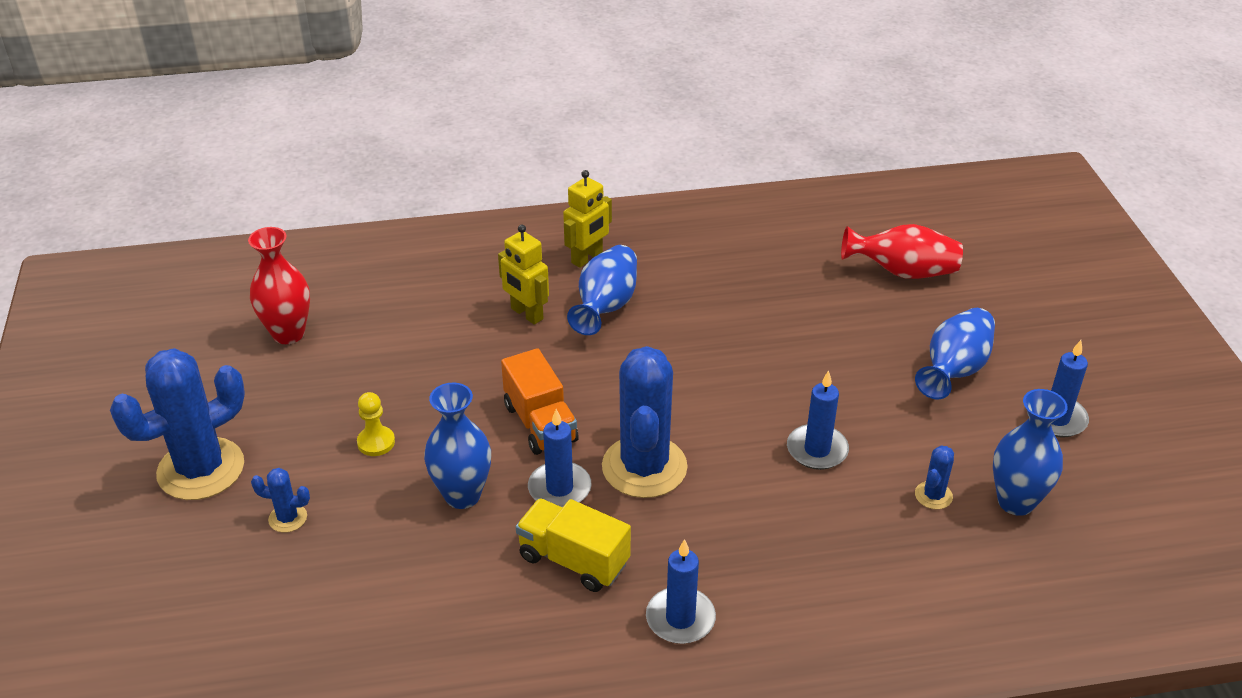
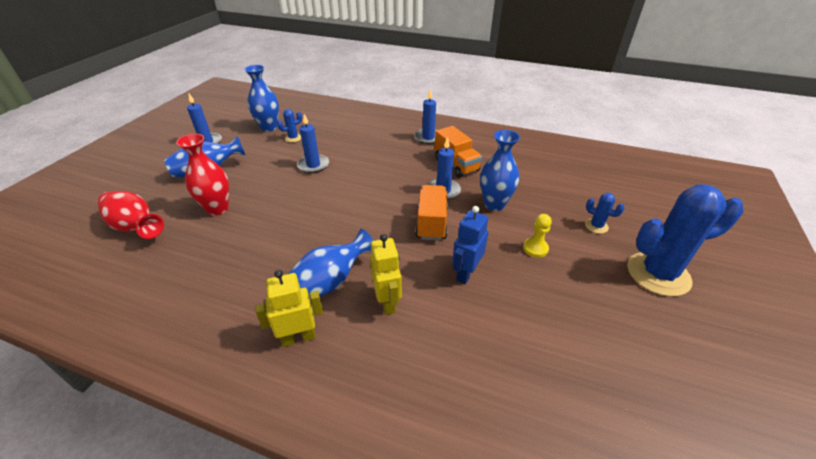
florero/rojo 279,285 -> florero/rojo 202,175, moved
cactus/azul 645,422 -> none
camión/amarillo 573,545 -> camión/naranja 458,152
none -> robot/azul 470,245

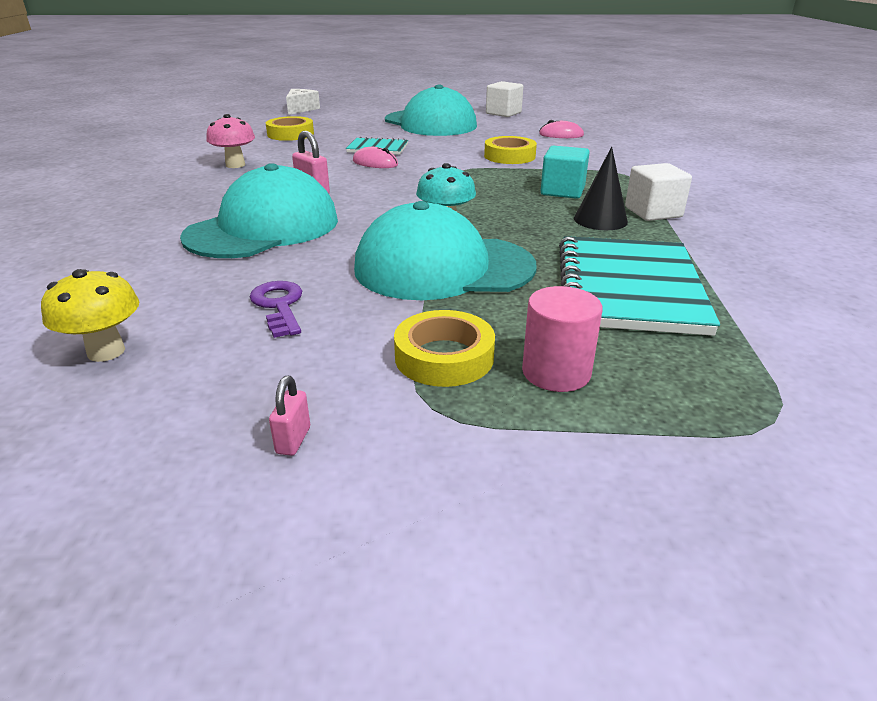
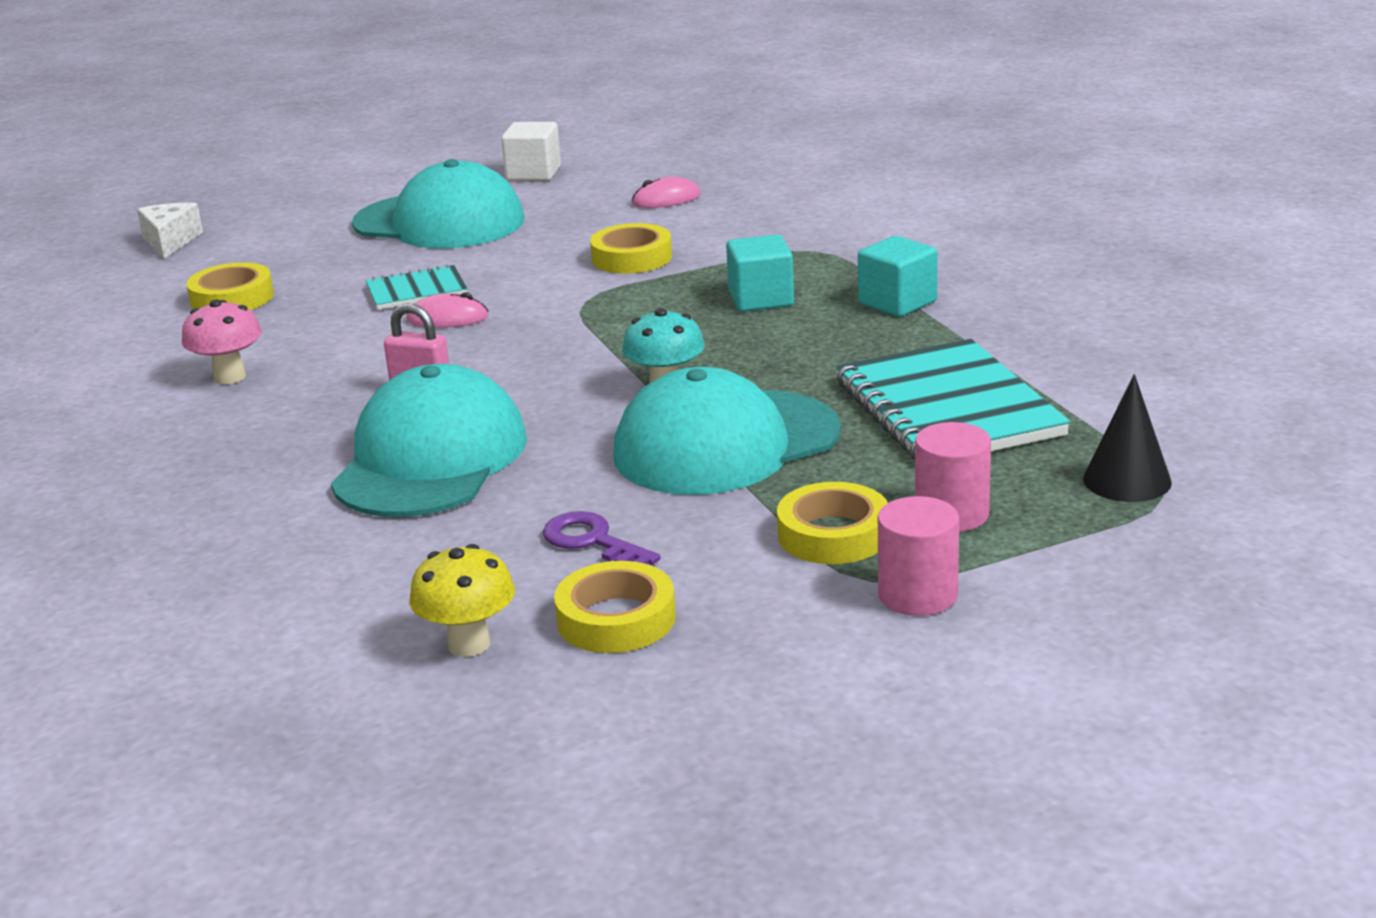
cono/negro 601,188 -> cono/negro 1127,438, moved
cubo/blanco 658,192 -> cubo/turquesa 898,276
candado/rosa 289,416 -> none
none -> cilindro/rosa 918,556
none -> cinta adhesiva/amarillo 615,607

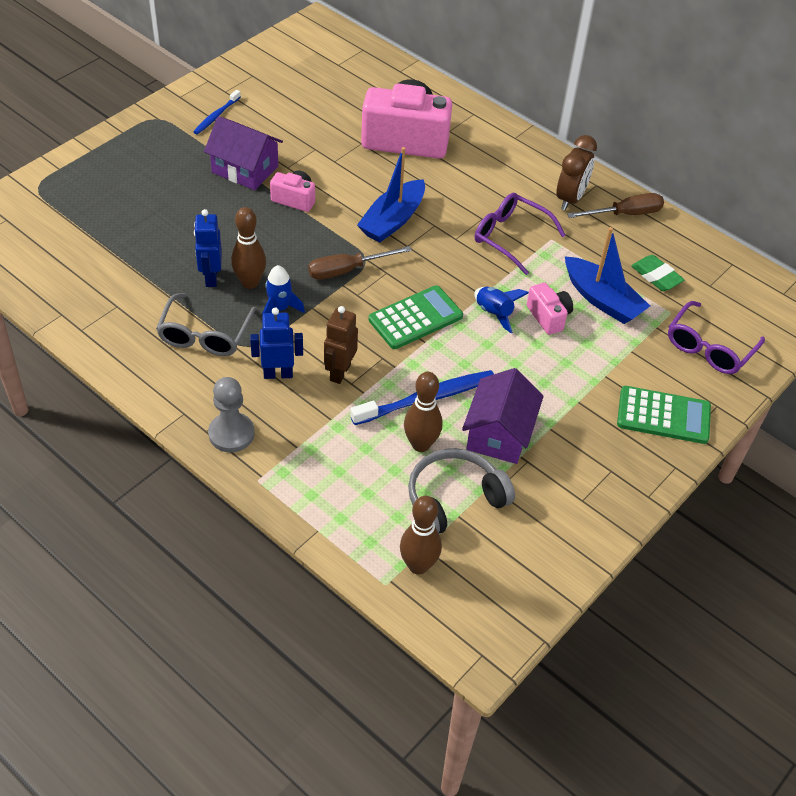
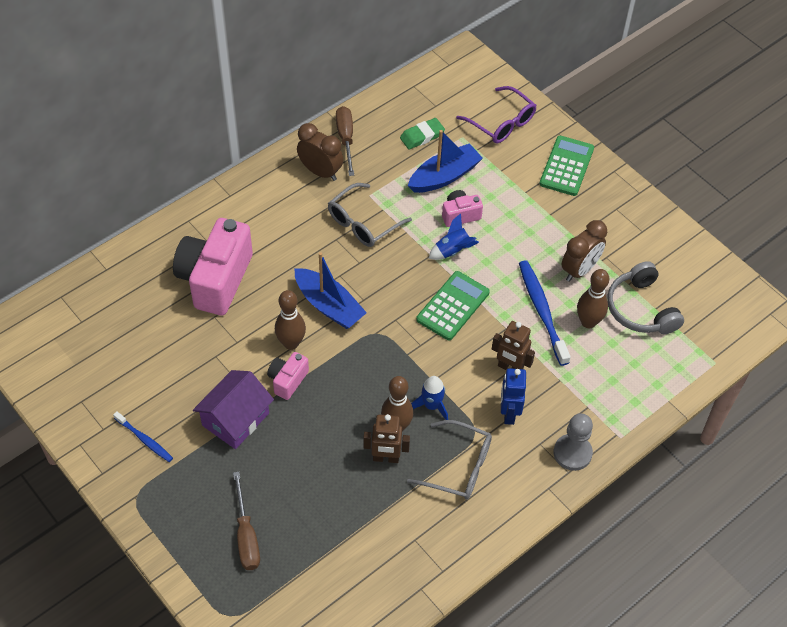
gafas/morado 520,234 -> gafas/gris 370,215
robot/azul 208,248 -> robot/marrón 386,438
destornillador/marrón 360,263 -> destornillador/marrón 246,521, moved
calculadora/verde 415,317 -> calculadora/verde 453,306, 60 degrees clockwise
casa/morado 503,416 -> despertador/marrón 584,251
bolo/marrón 421,535 -> bolo/marrón 290,320, moved

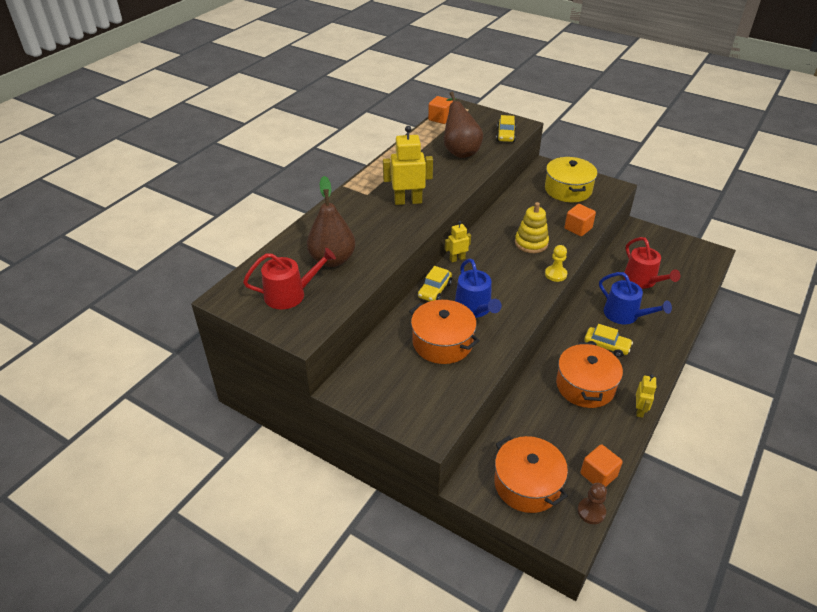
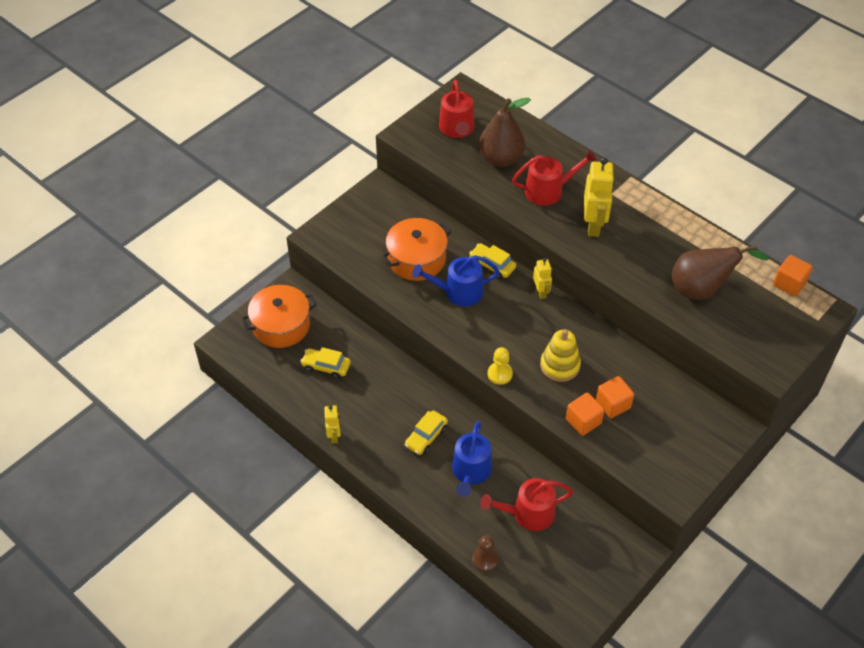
coche/amarillo 506,128 -> coche/amarillo 325,363, moved
olla/amarillo 571,179 -> none
regadera/azul 635,298 -> regadera/azul 472,459, 45 degrees counterclockwise
olla/naranja 589,375 -> none
robot/amarillo 646,396 -> robot/amarillo 332,424, 120 degrees counterclockwise
cubo/naranja 601,465 -> cubo/naranja 615,397, moved
peón/marrón 592,503 -> peón/marrón 485,553, moved
none -> regadera/rojo 554,177

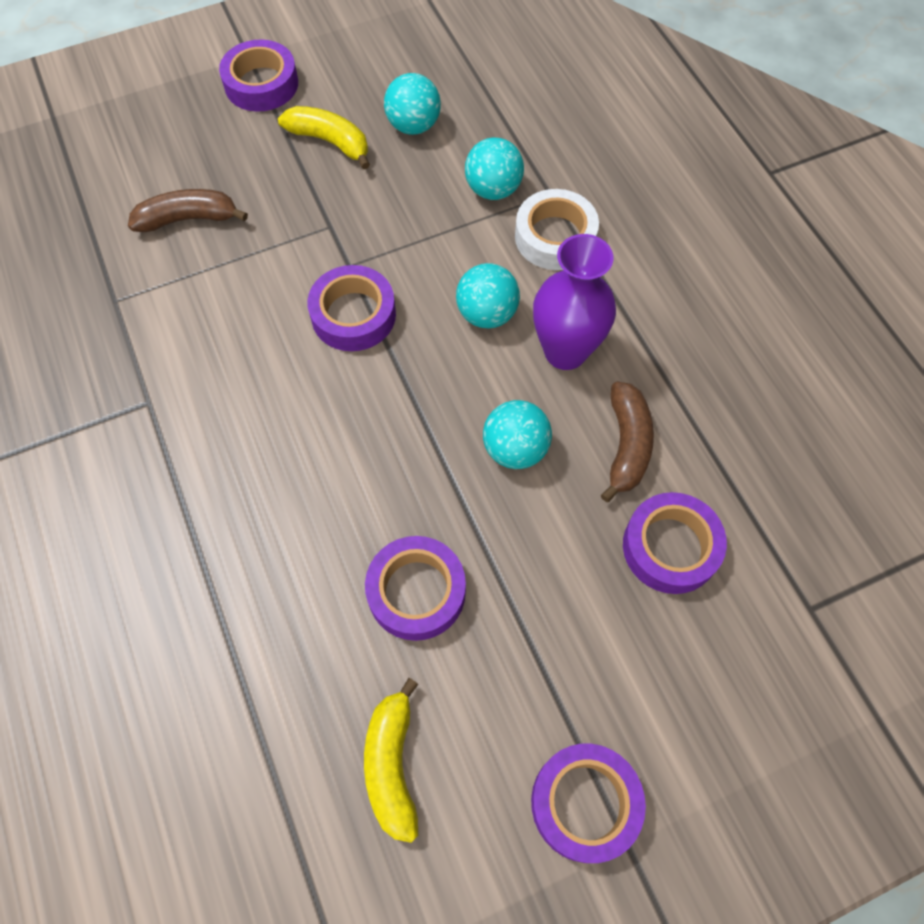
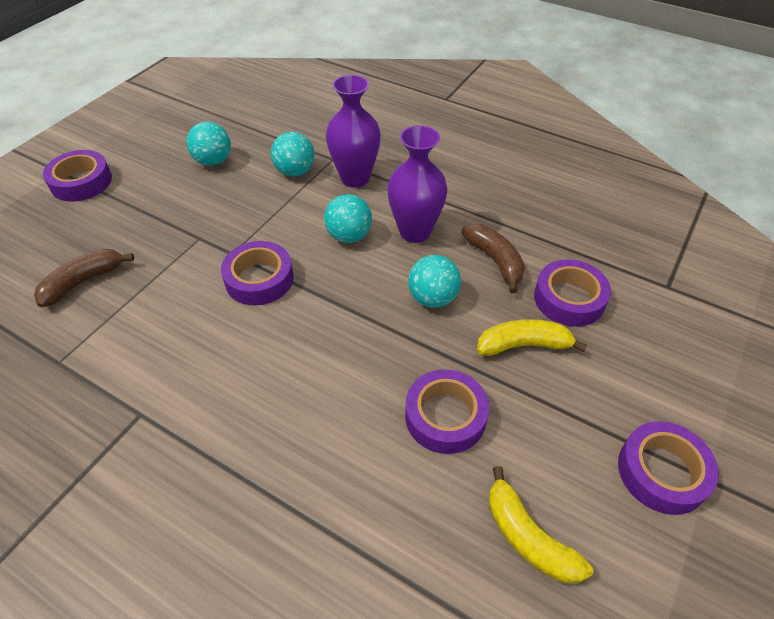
plátano/amarillo 324,137 -> plátano/amarillo 532,337, moved
cinta adhesiva/blanco 557,229 -> florero/morado 353,131

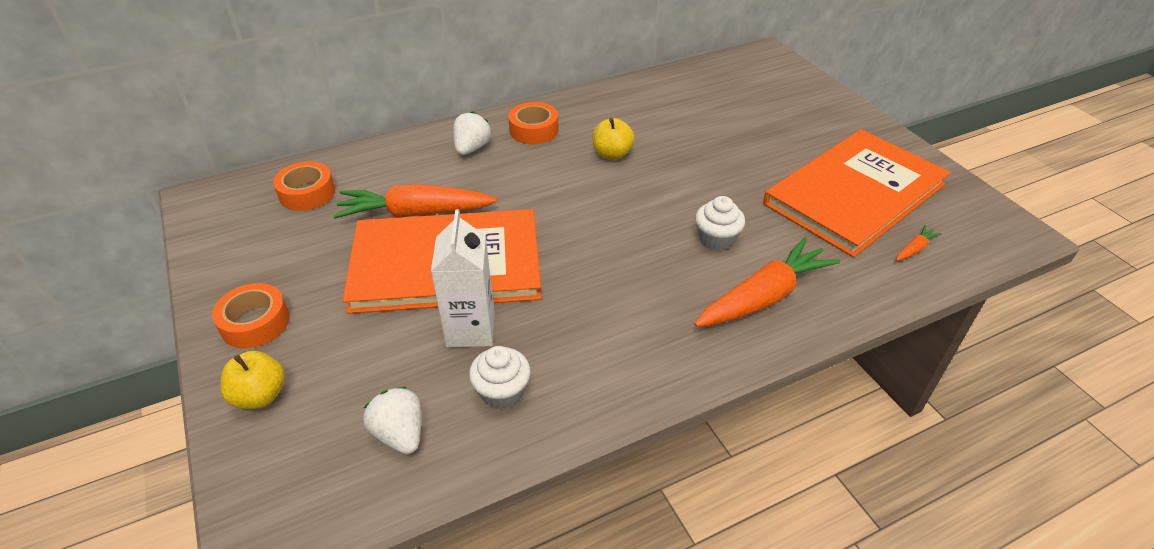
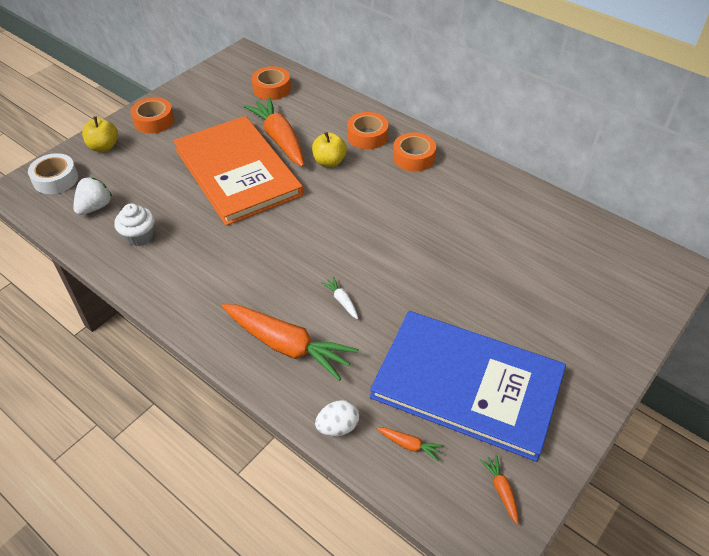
fresa/blanco 472,133 -> cinta adhesiva/naranja 367,130
manzana/amarillo 614,139 -> manzana/amarillo 329,149, moved
libro/naranja 857,193 -> libro/azul 468,386
magdalena/blanco 720,223 -> zanahoria/blanco 339,297
cartón de leche/blanco 463,278 -> none
none -> cinta adhesiva/blanco 53,173
none -> huevo/blanco 337,418
none -> zanahoria/naranja 499,489

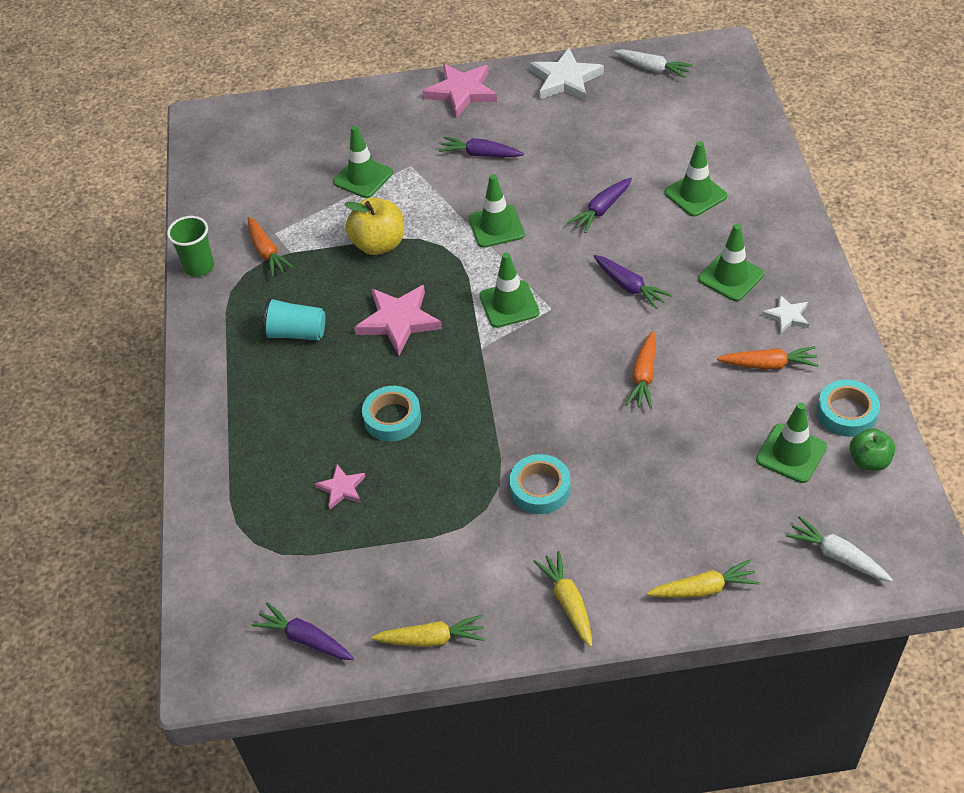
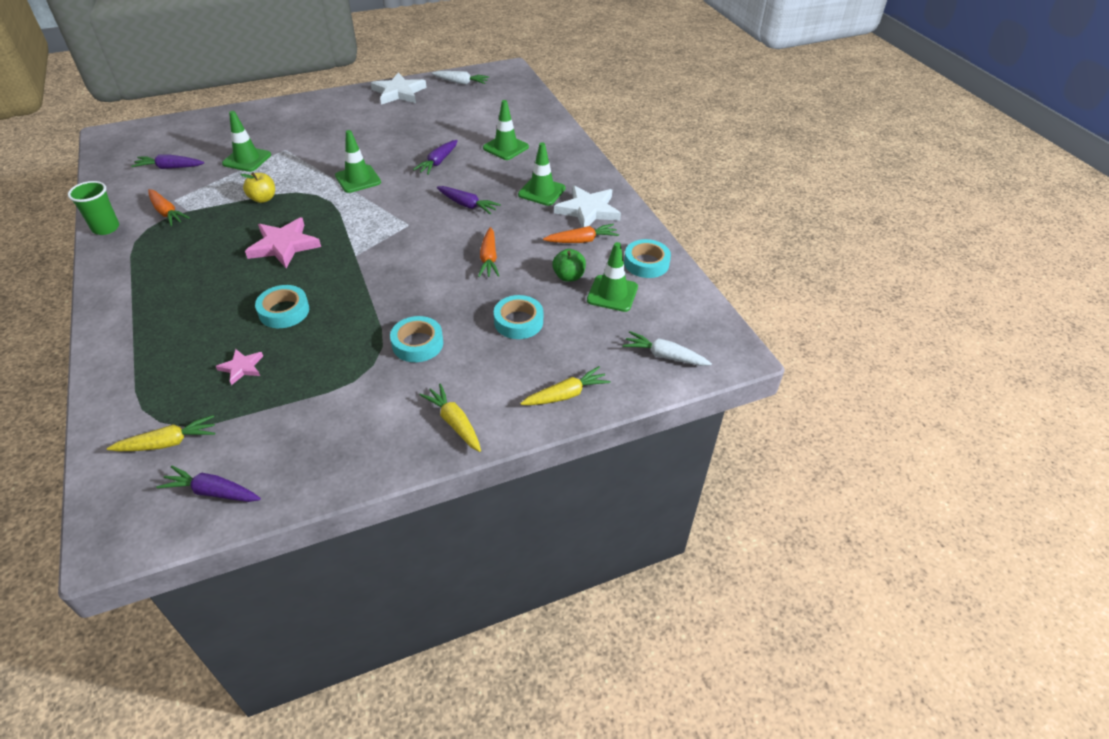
estrella/rosa 459,90 -> none
zanahoria/morado 481,146 -> zanahoria/morado 167,161, moved
manzana/amarillo 374,226 -> manzana/amarillo 257,187, x0.64
cono de tráfico/verde 509,290 -> none
estrella/blanco 785,314 -> estrella/blanco 587,206, x1.86
vaso/turquesa 294,319 -> none
manzana/verde 872,449 -> manzana/verde 569,265, moved
zanahoria/amarillo 428,631 -> zanahoria/amarillo 161,433, moved
none -> cinta adhesiva/turquesa 518,317

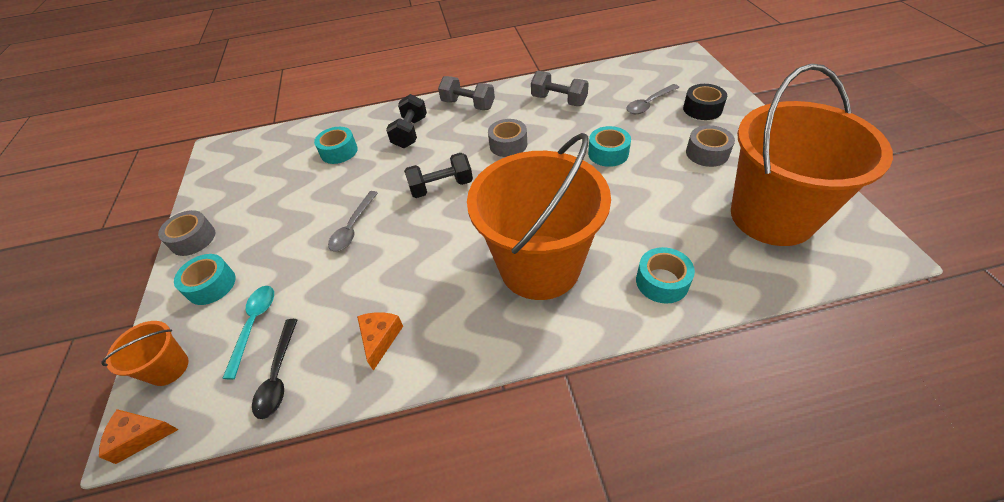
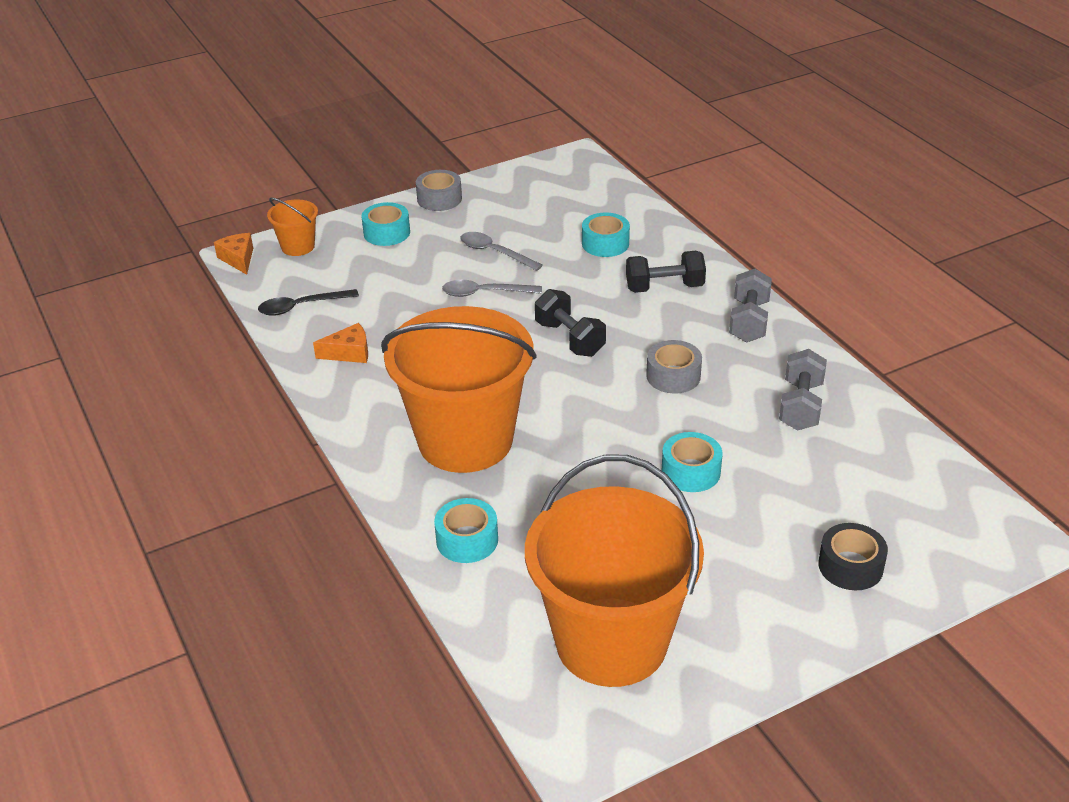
cuchara/gris 652,99 -> cuchara/gris 501,251, moved
cinta adhesiva/gris 710,146 -> none
cuchara/turquesa 248,332 -> none

